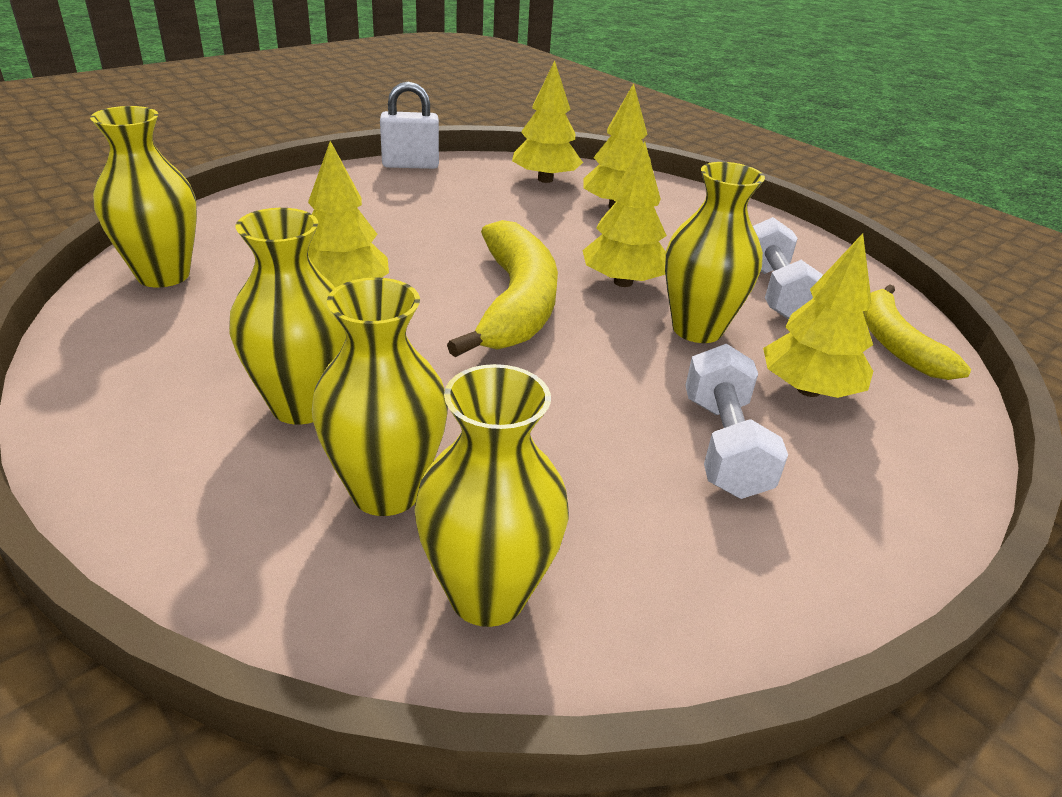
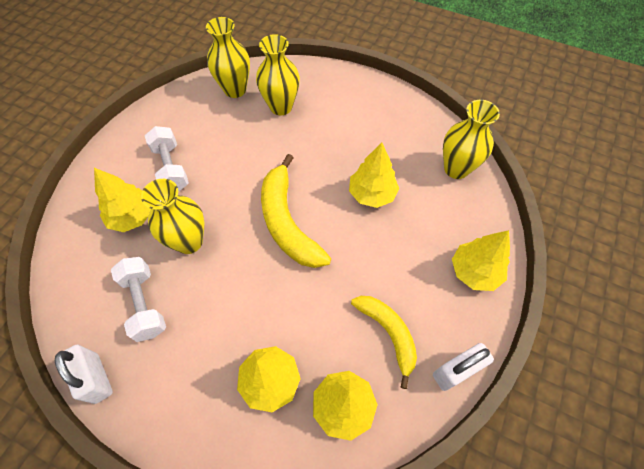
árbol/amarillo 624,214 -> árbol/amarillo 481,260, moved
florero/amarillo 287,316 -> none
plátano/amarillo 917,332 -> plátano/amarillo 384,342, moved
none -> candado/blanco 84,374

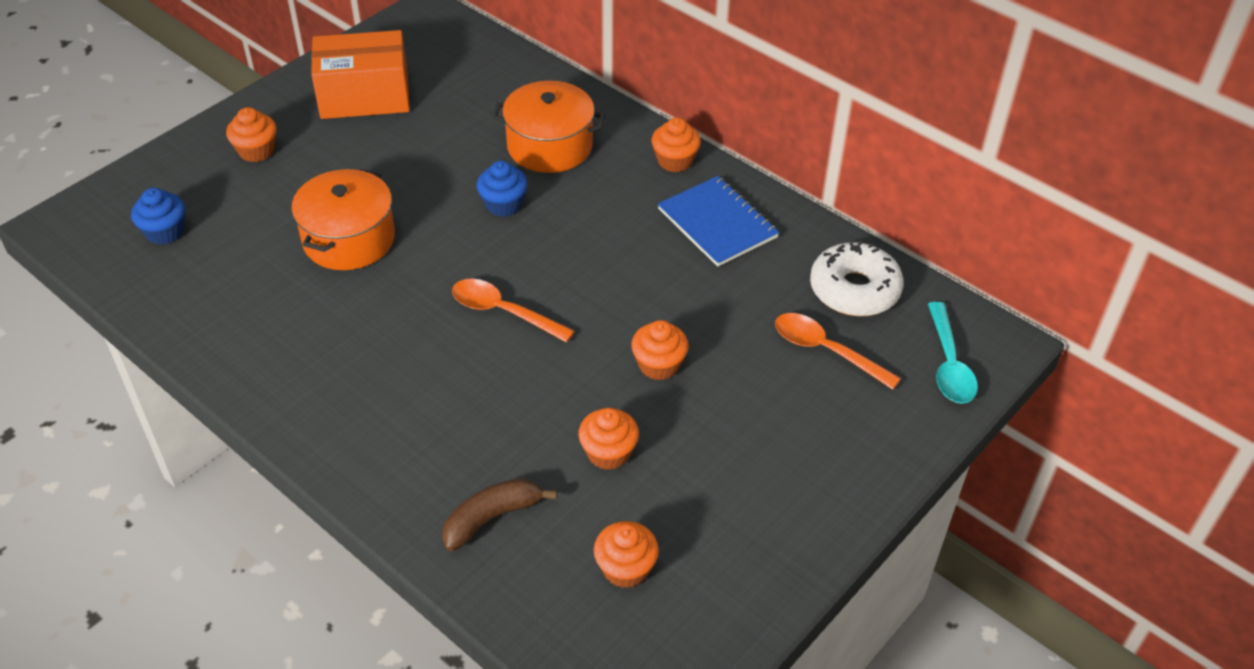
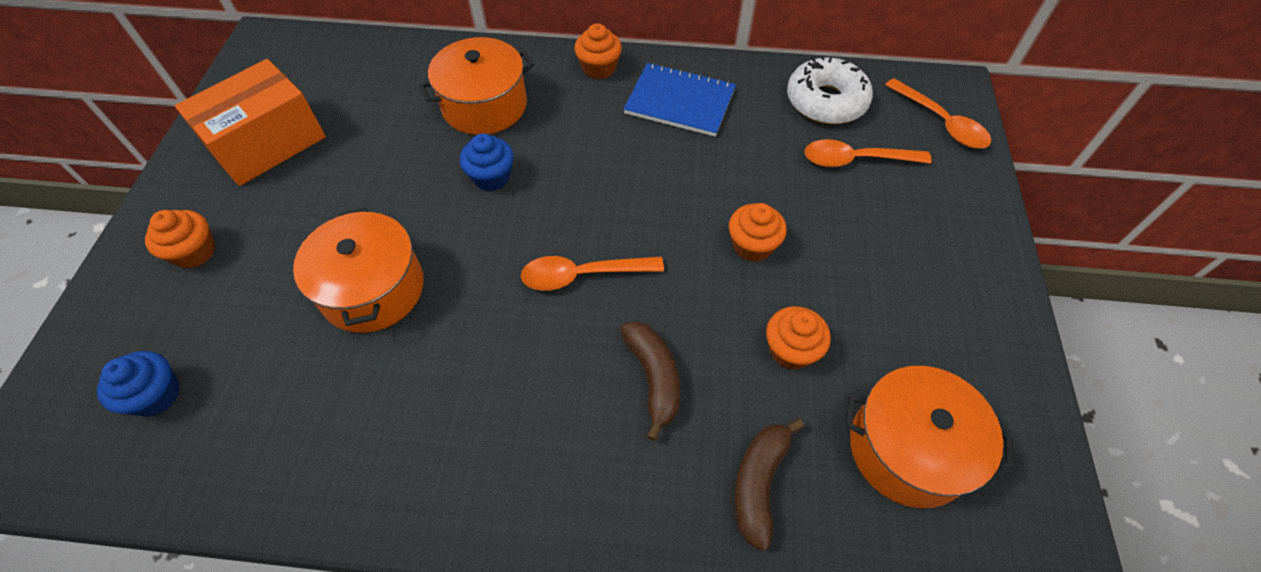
cuchara/turquesa 953,353 -> cuchara/naranja 938,113
magdalena/naranja 626,554 -> olla/naranja 929,437
none -> plátano/marrón 650,381

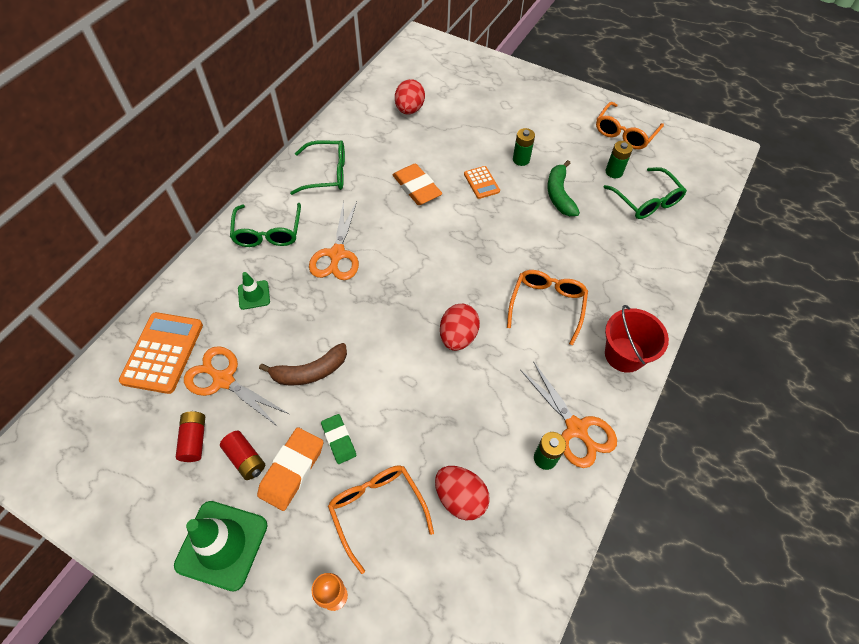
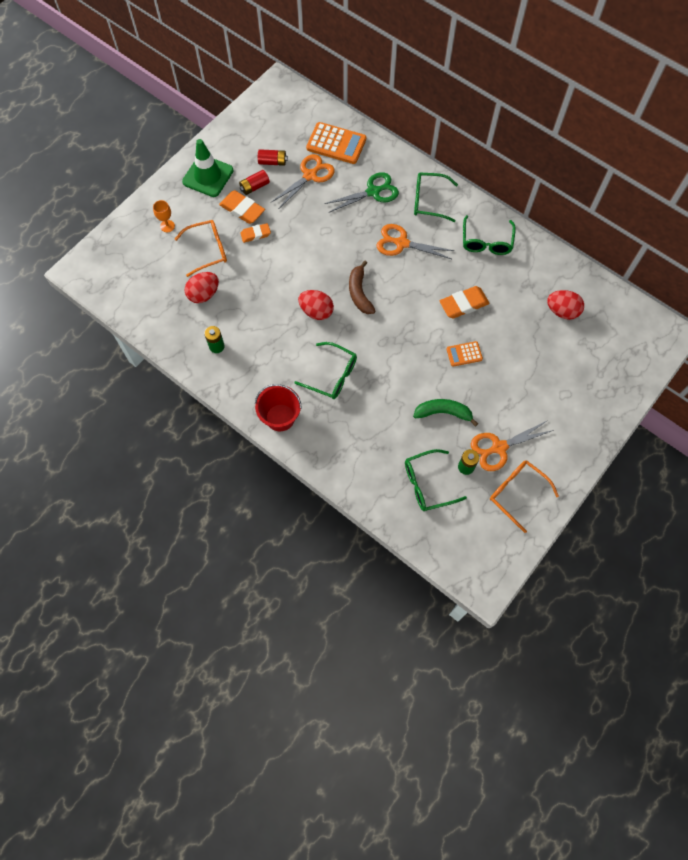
pila/verde 524,147 -> none
gafas/naranja 547,307 -> gafas/verde 325,370
cono de tráfico/verde 254,291 -> tijeras/verde 361,192
plátano/marrón 303,364 -> plátano/marrón 362,287, moved
tijeras/naranja 568,414 -> tijeras/naranja 512,445, moved
goma de borrar/verde 339,439 -> goma de borrar/naranja 255,233

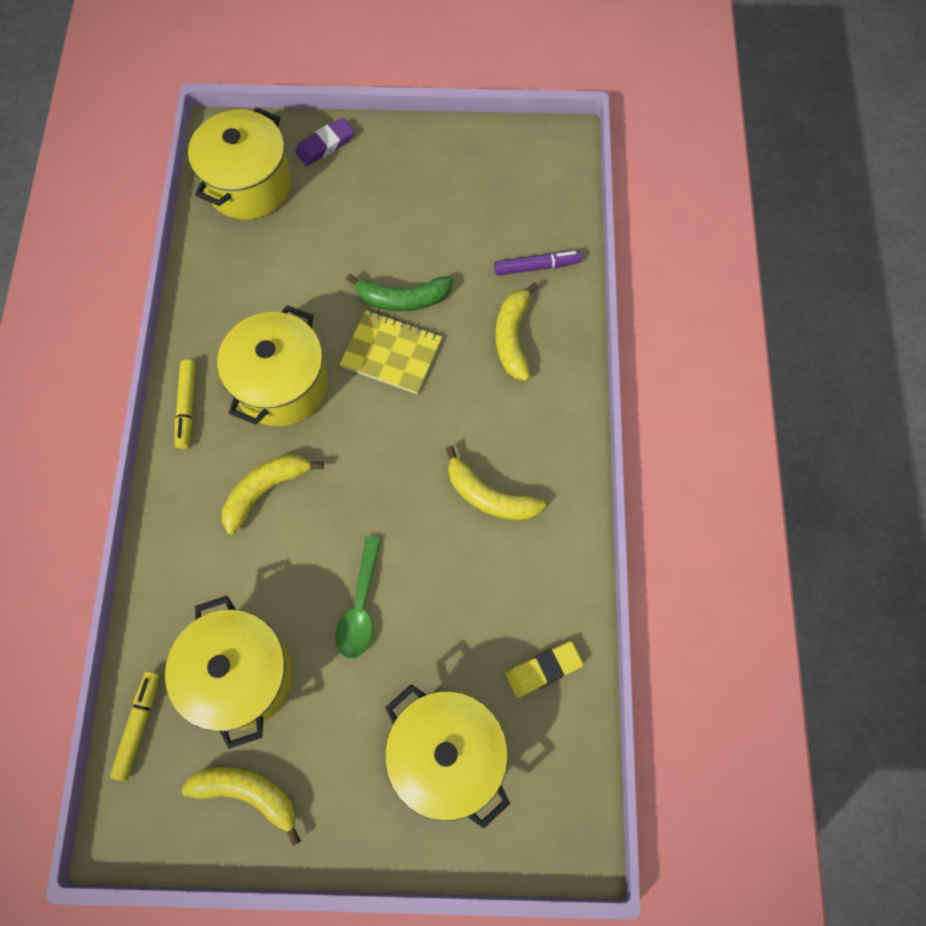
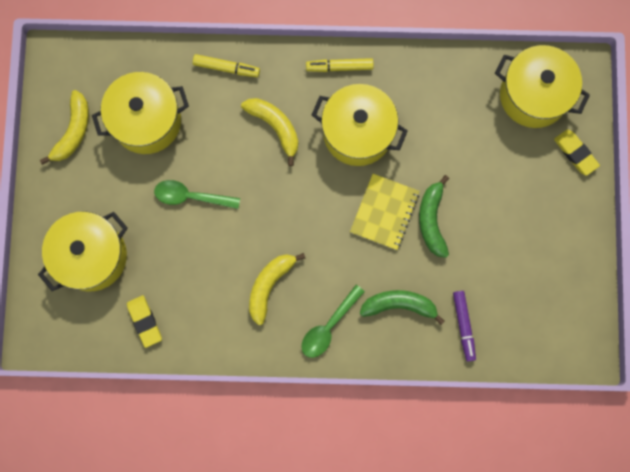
goma de borrar/morado 324,142 -> goma de borrar/amarillo 577,152
plátano/amarillo 516,331 -> plátano/verde 402,307
rotulador/amarillo 135,726 -> rotulador/amarillo 226,65, moved
none -> cuchara/verde 333,321

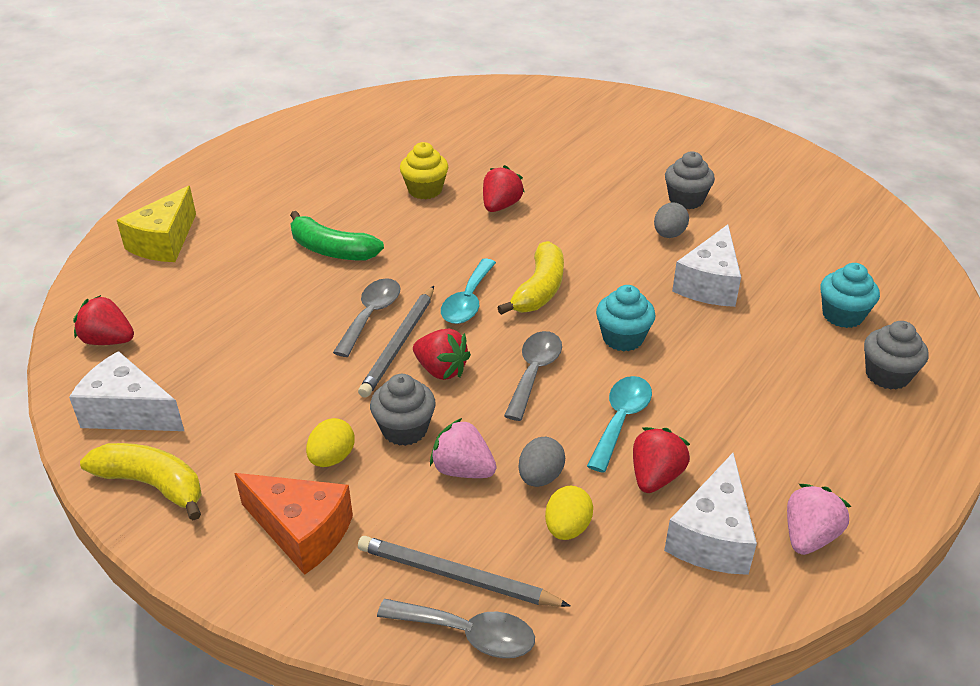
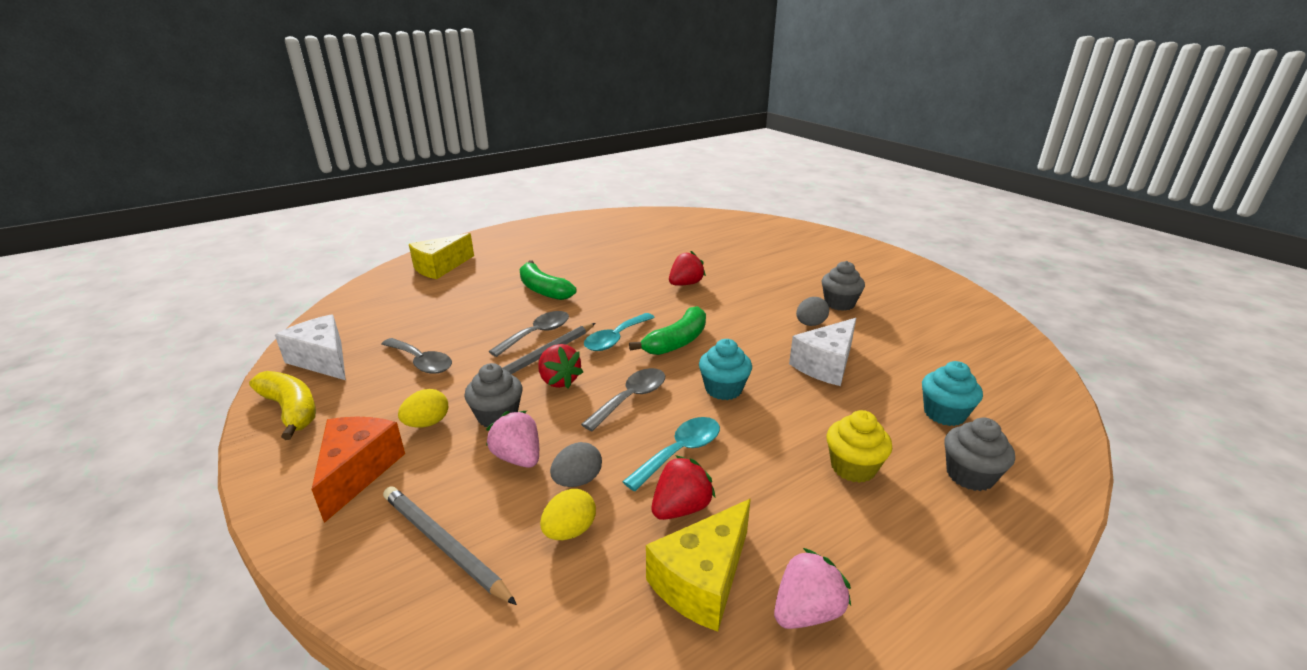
magdalena/amarillo 424,170 -> magdalena/amarillo 859,446, moved
plátano/amarillo 530,278 -> plátano/verde 667,330
fresa/rojo 103,320 -> none
queso/blanco 710,514 -> queso/amarillo 698,565
queso/naranja 293,524 -> queso/naranja 358,470, 135 degrees counterclockwise
cuchara/gris 456,628 -> cuchara/gris 417,356, moved

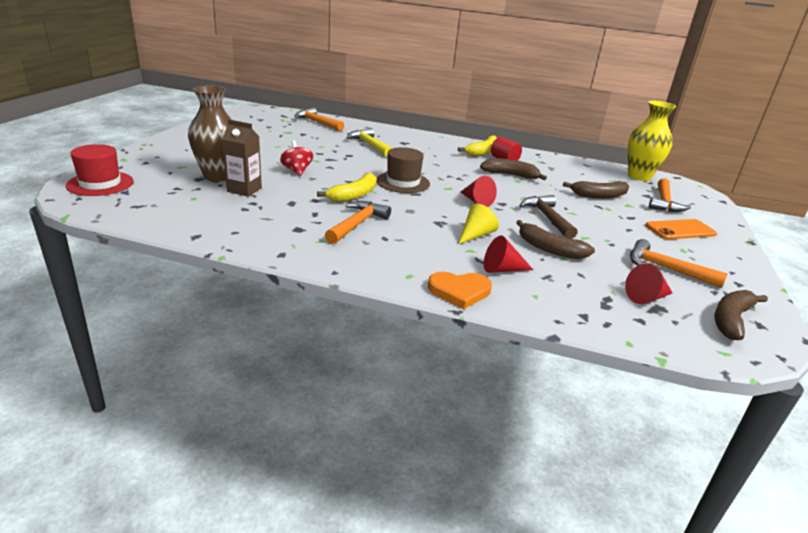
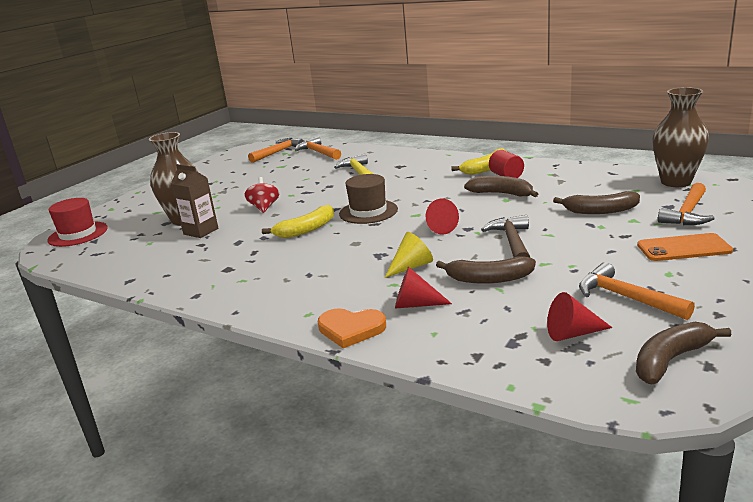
florero/amarillo 652,141 -> florero/marrón 680,137
martillo/naranja 358,222 -> martillo/naranja 276,150, moved
plátano/marrón 555,239 -> plátano/marrón 486,270, 45 degrees counterclockwise

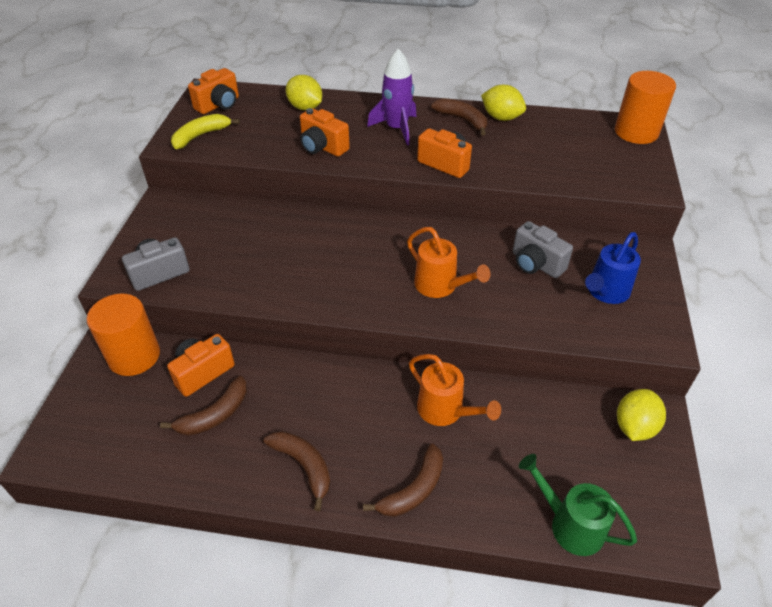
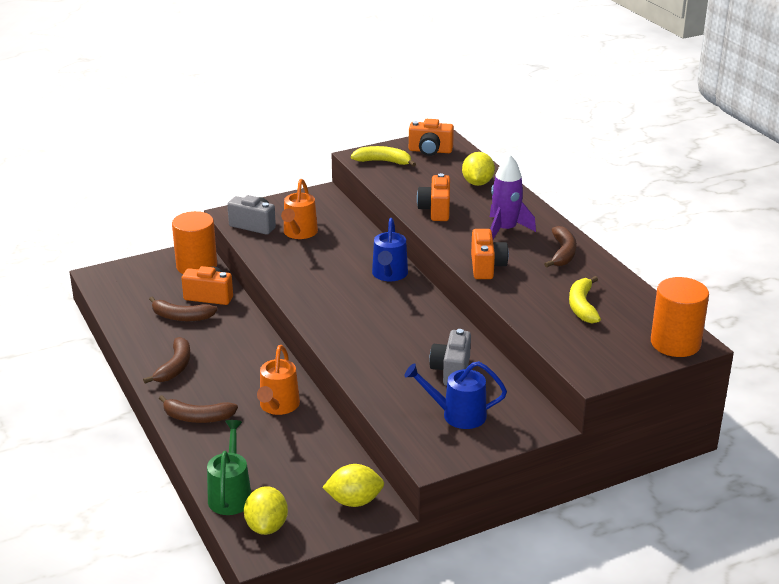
limón/amarillo 503,103 -> limón/amarillo 266,510, moved
regadera/naranja 448,262 -> regadera/naranja 299,209, moved
none -> regadera/azul 390,249
none -> plátano/amarillo 585,300

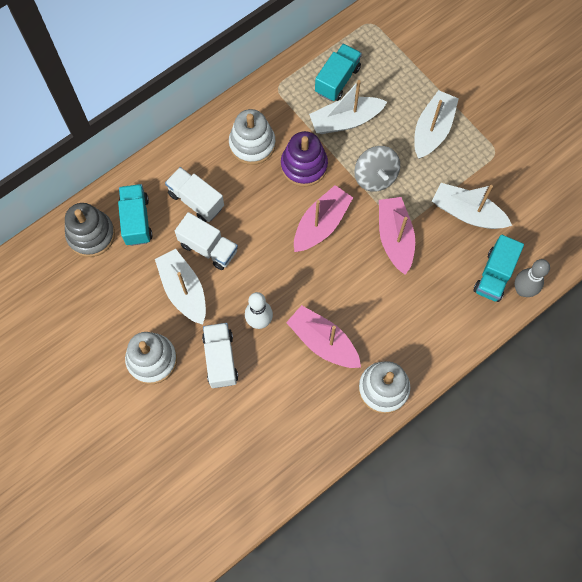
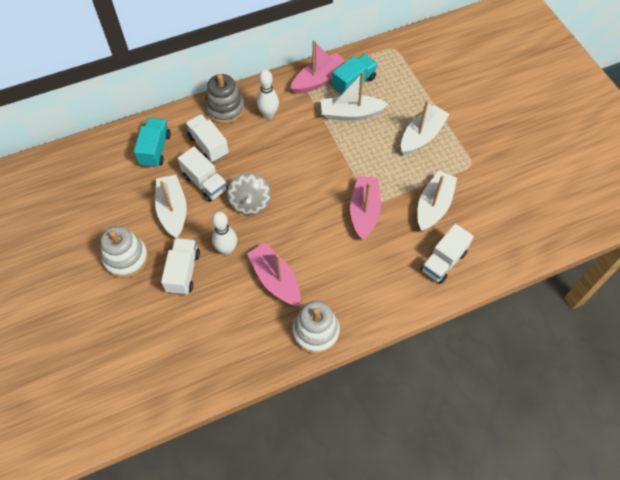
juguete apilable/blanco 252,137 -> bolo/blanco 268,94
juguete apilable/morado 304,159 -> none
peonza/gris 377,169 -> peonza/gris 249,194, moved
barco/blanco 472,206 -> barco/blanco 437,201, 75 degrees clockwise
barco/rosa 323,218 -> barco/rosa 318,67, moved
juguete apilable/gris 90,230 -> juguete apilable/gris 225,99, moved
camión/turquesa 498,268 -> camión/blanco 447,254
bolo/gris 532,278 -> none

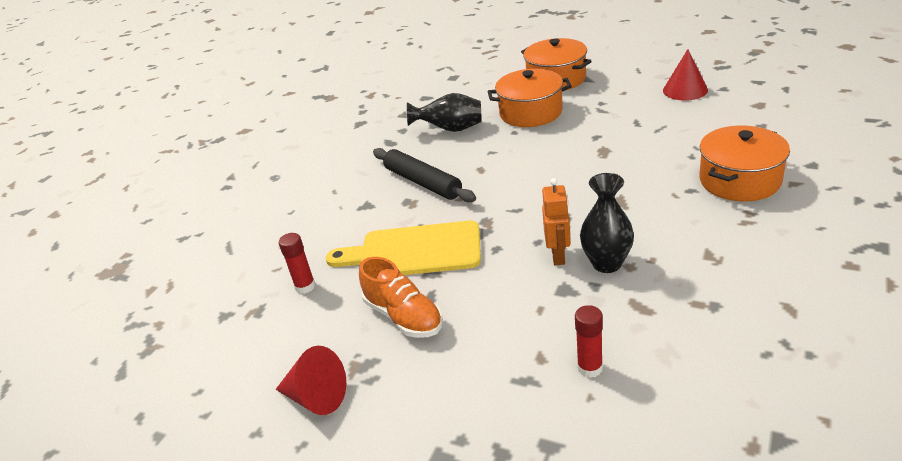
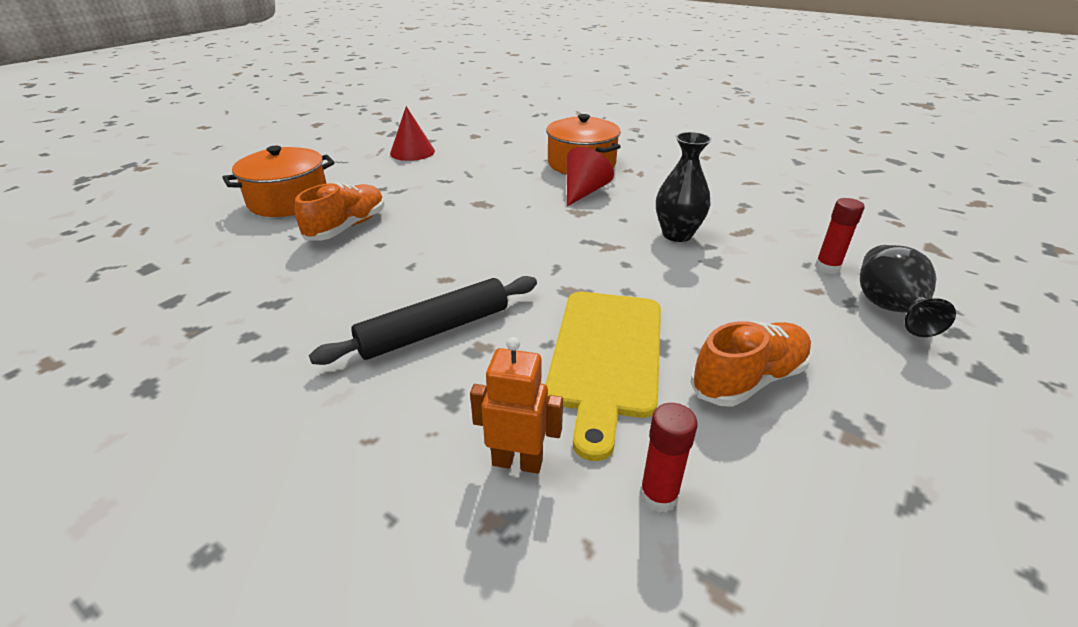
olla/naranja 530,98 -> zapato/naranja 340,211
florero/negro 444,112 -> florero/negro 908,291, moved
robot/naranja 556,221 -> robot/naranja 516,405, moved
cono/rojo 311,380 -> cono/rojo 590,176, moved

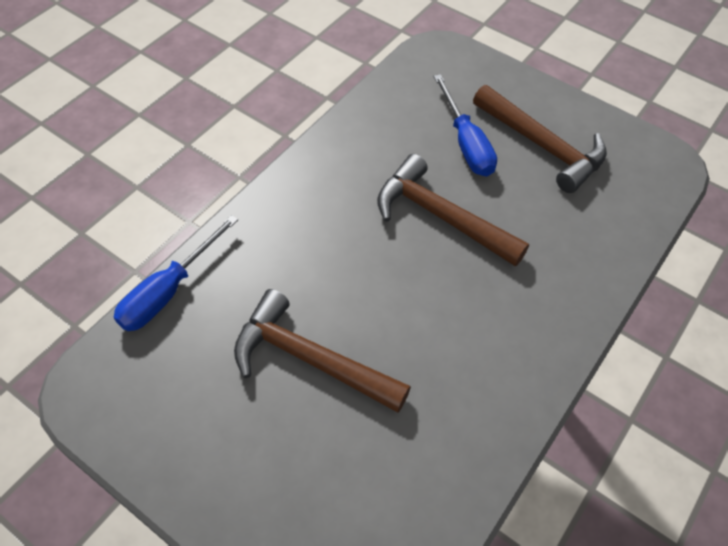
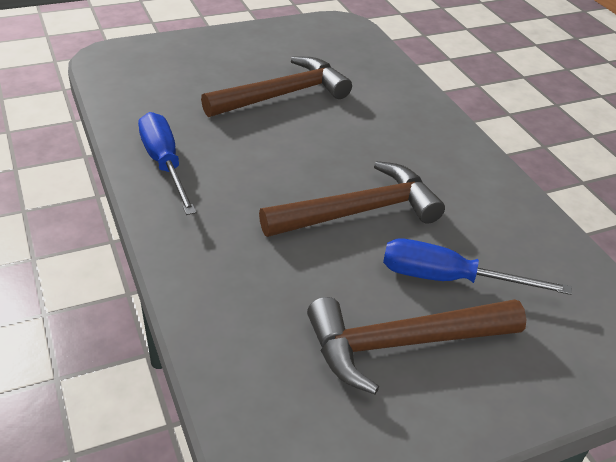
destornillador/azul 176,273 -> destornillador/azul 167,163, moved

